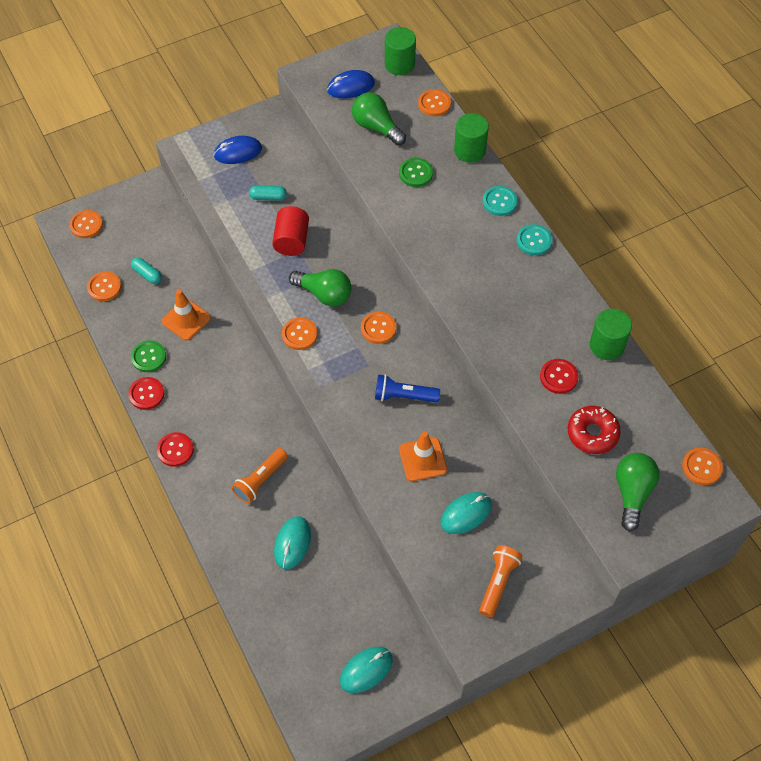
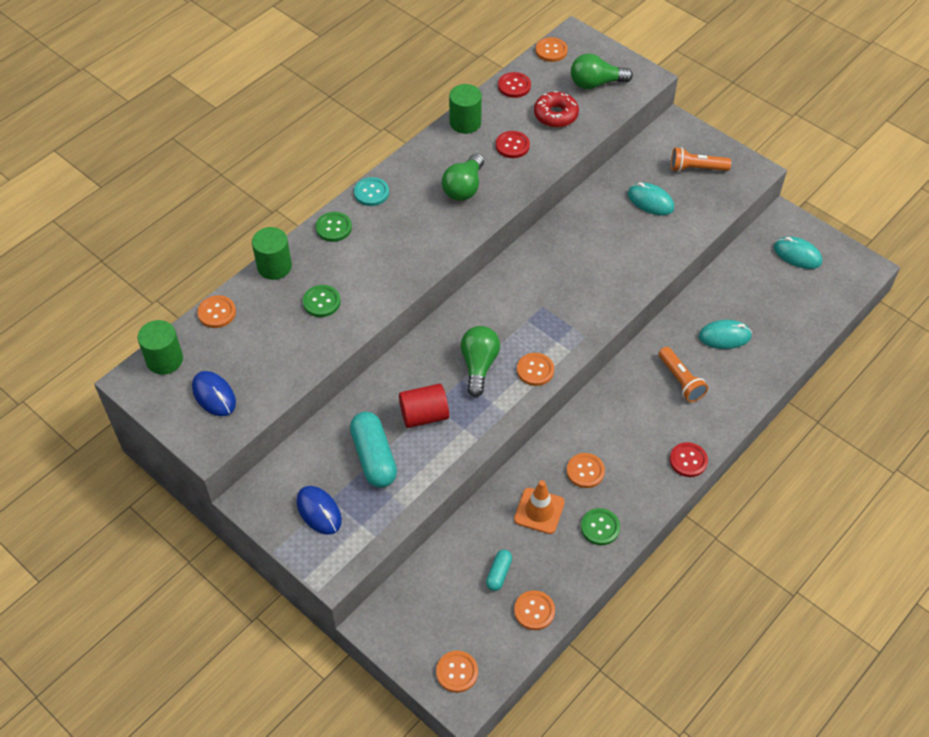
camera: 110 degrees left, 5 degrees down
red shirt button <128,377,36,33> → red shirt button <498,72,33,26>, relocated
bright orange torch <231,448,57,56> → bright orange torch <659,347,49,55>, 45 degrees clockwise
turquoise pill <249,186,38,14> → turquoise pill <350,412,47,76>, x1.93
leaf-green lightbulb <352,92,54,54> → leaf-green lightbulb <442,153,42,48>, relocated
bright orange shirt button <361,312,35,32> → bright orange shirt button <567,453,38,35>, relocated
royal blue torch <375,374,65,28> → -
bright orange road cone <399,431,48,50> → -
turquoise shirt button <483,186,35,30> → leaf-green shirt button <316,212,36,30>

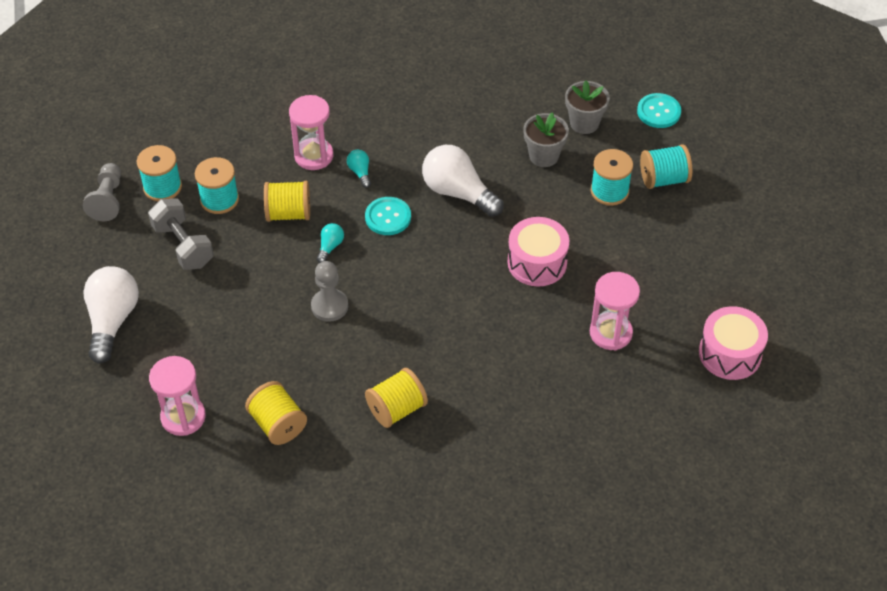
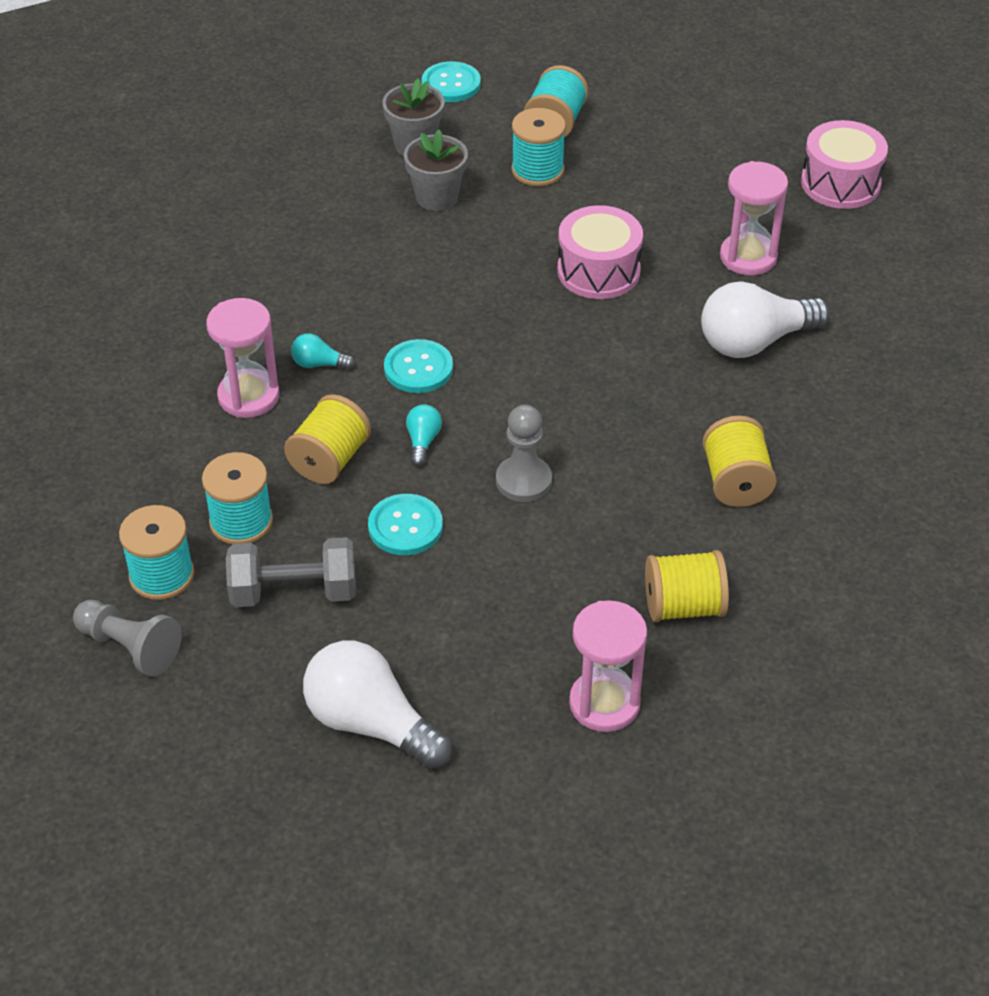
camera: 60 degrees left, 5 degrees down
turquoise lightbulb <317,223,27,40> → turquoise lightbulb <406,404,36,62>, 45 degrees clockwise
white lightbulb <422,145,82,72> → white lightbulb <701,281,129,77>, relocated
- → turquoise shirt button <368,494,75,61>

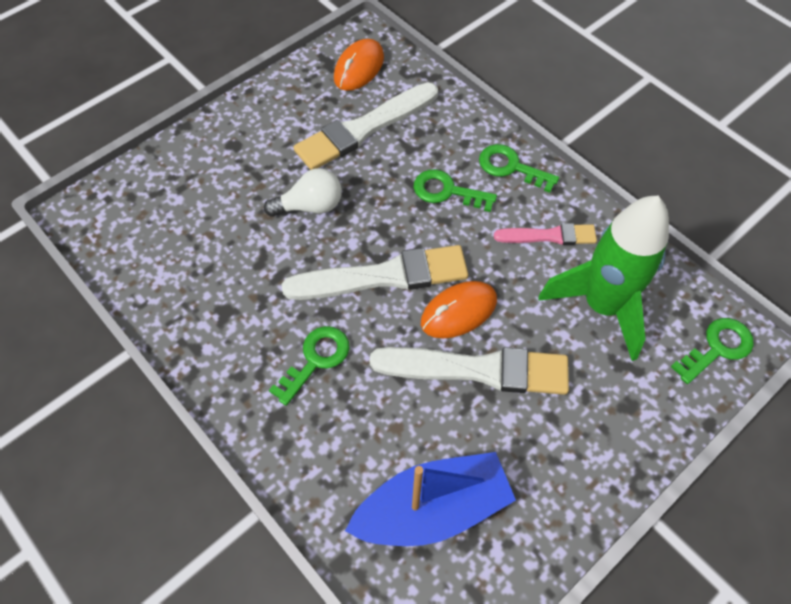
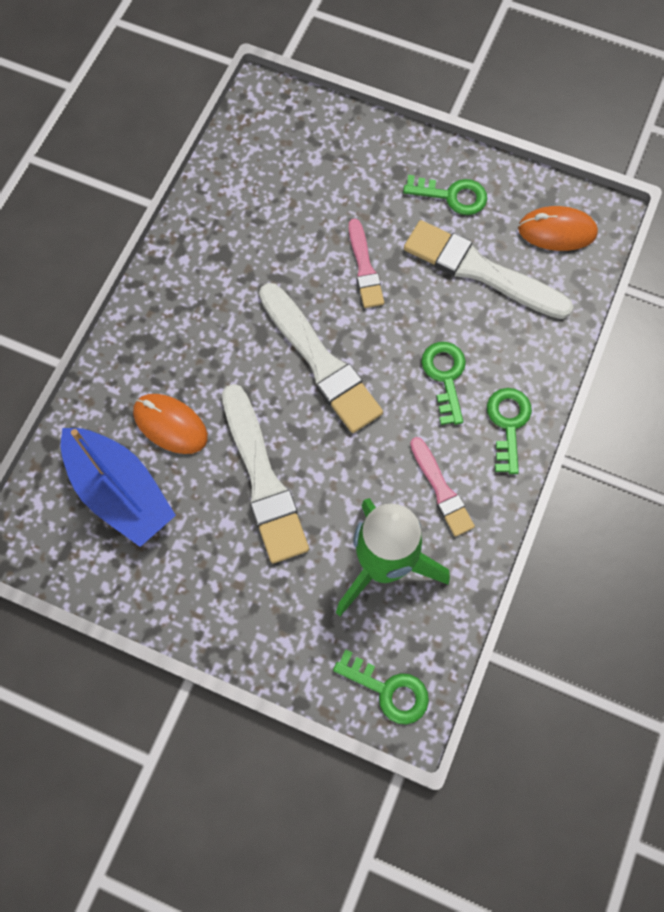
camera: 65 degrees right, 10 degrees up
white lightbulb <264,168,78,49> → rose-pink paint brush <348,219,36,89>
leaf-green door key <269,326,81,80> → leaf-green door key <403,175,84,40>, relocated
bright orange PC mouse <421,281,76,57> → bright orange PC mouse <133,394,75,60>, relocated

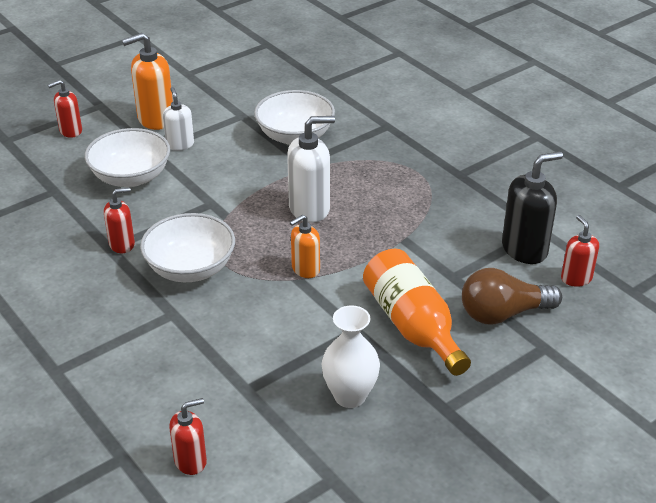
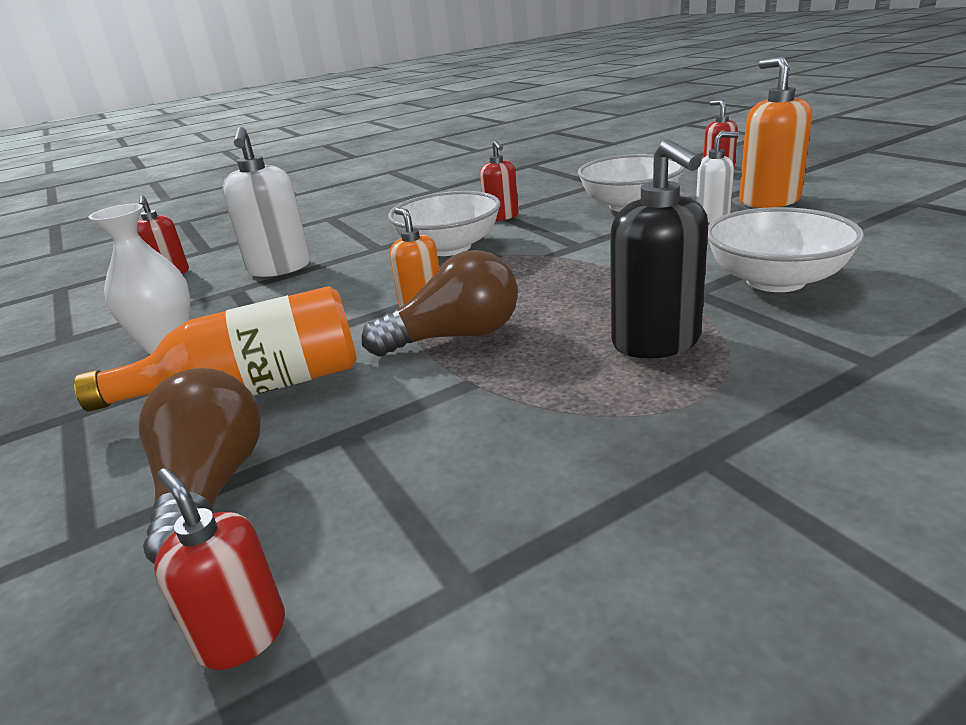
camera: 100 degrees right, 10 degrees down
white soap dispenser <287,116,48,107> → white soap dispenser <222,127,88,150>, relocated
jet-black soap dispenser <502,151,61,113> → jet-black soap dispenser <610,139,98,219>, relocated
red soap dispenser <561,215,38,72> → red soap dispenser <154,468,131,202>, 120 degrees counterclockwise
- → dark brown lightbulb <362,250,156,107>

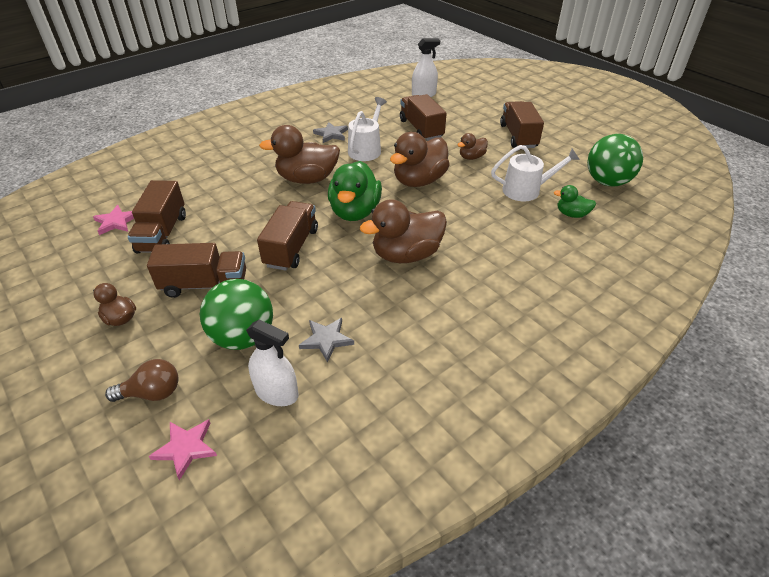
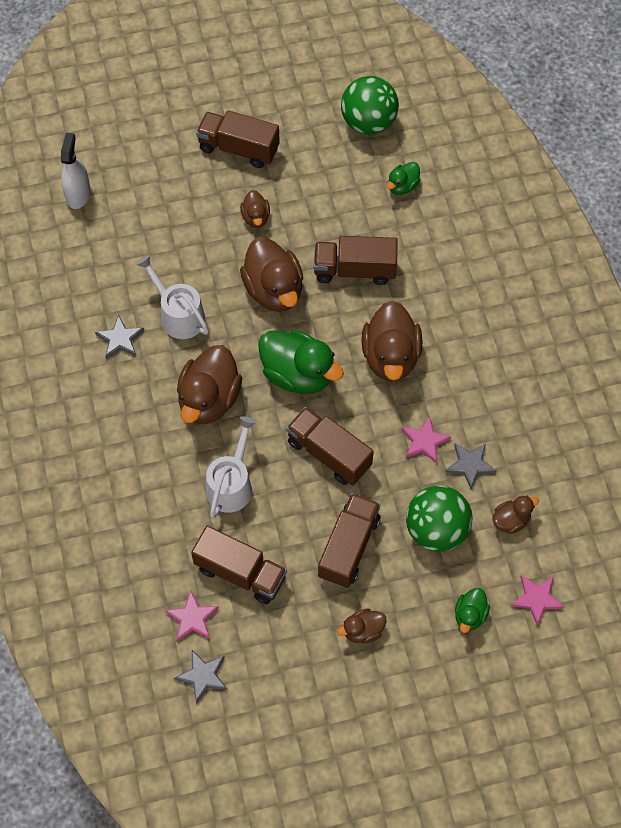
camera: 65 degrees left, 20 degrees up
dark brown lightbulb <105,359,74,43> → leaf-green toy duck <455,588,35,45>
white spray cleaner <246,319,53,87> → dark brown toy duck <492,495,47,39>
dark brown truck <400,94,47,47> → dark brown truck <314,236,84,49>, relocated
white sprinkling can <491,145,89,56> → white sprinkling can <206,416,51,103>, relocated
- → grey star shape <174,650,53,54>
- → rose-pink star shape <402,416,49,48>

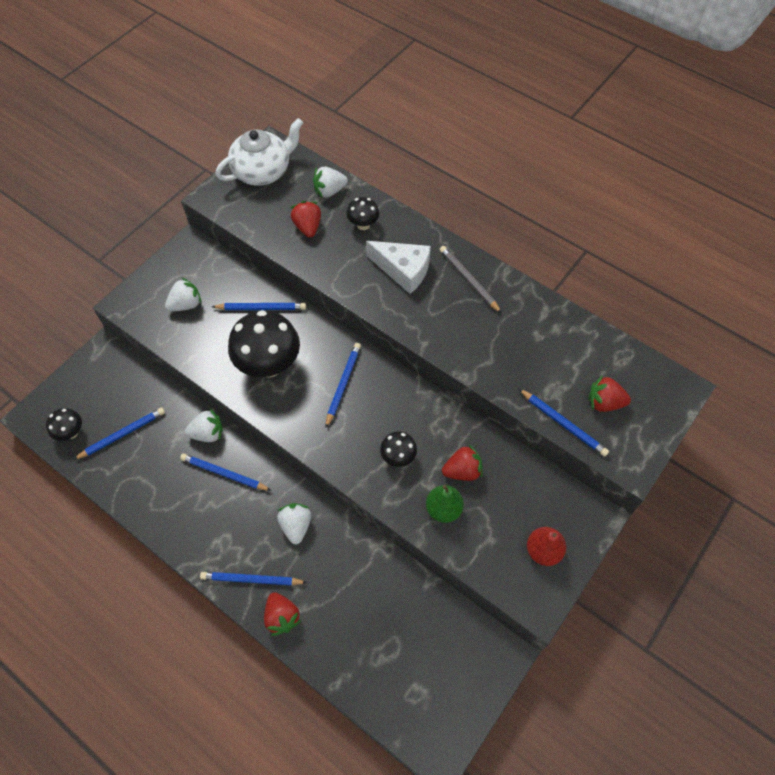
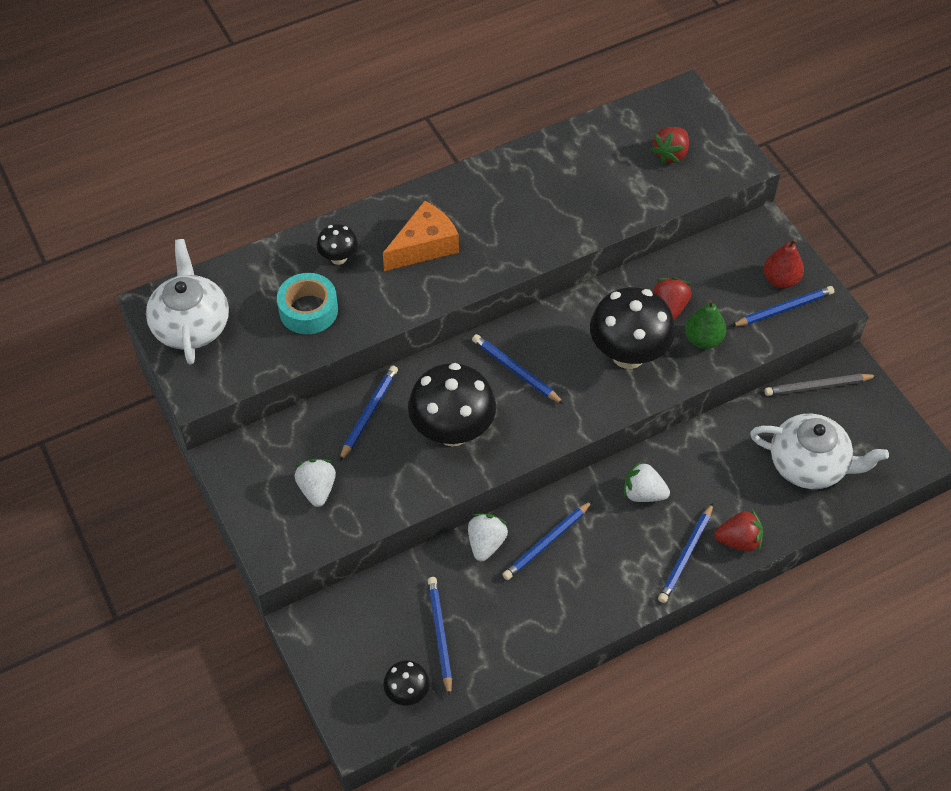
camera: 65 degrees left, 5 degrees down
red berry <291,201,30,37> → turquoise tape <277,273,61,61>
white berry <313,167,35,31> → -
white cheese wedge <366,241,65,53> → bright orange cheese wedge <383,201,76,70>
jet-black toadstool <380,431,37,36> → jet-black toadstool <590,287,85,82>, x2.03
grey pencil <439,246,63,68> → grey pencil <765,374,113,22>, relocated
royal blue pencil <519,389,90,68> → royal blue pencil <731,286,103,40>, relocated
- → white teapot <750,414,139,75>

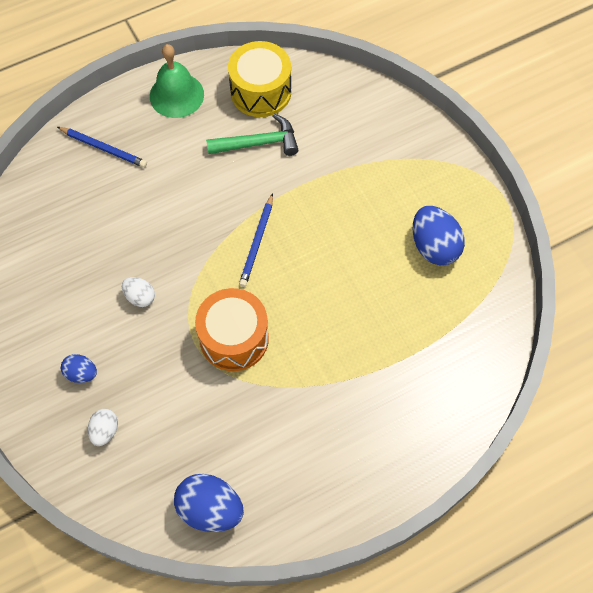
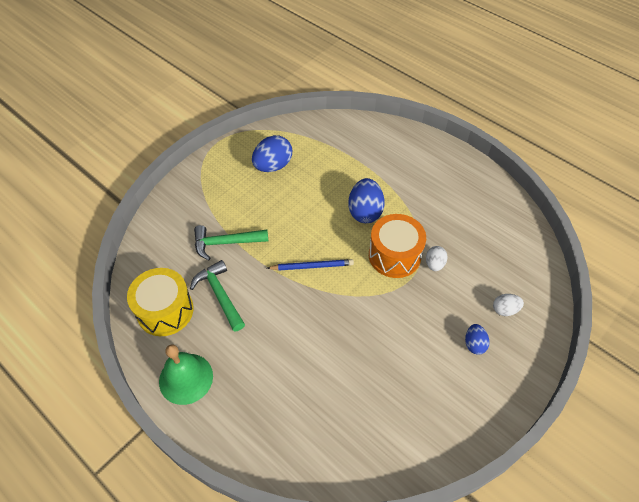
camera: 110 degrees left, 10 degrees down
royal blue pencil <57,127,90,41> → -
white egg <122,277,33,30> → white egg <426,246,22,25>, relocated
royal blue egg <174,474,70,58> → royal blue egg <348,178,37,45>, relocated
- → leaf-green hammer <194,225,74,35>

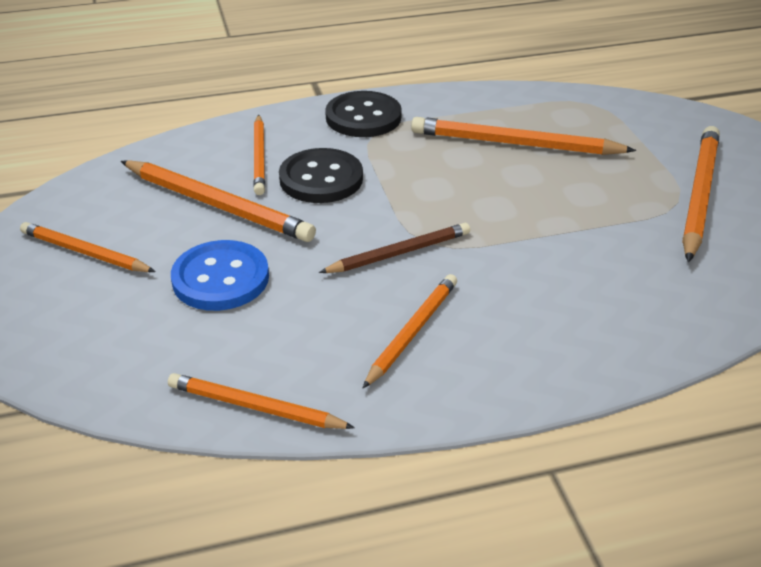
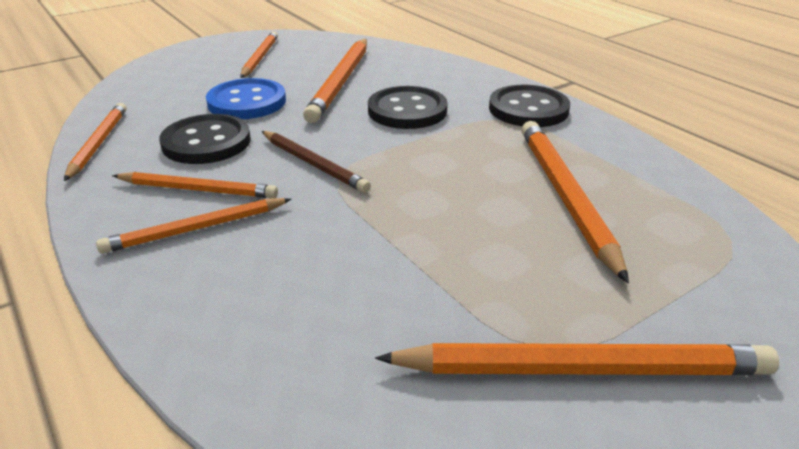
camera: 70 degrees right, 5 degrees down
bright orange pencil <253,115,12,80> → bright orange pencil <96,198,195,56>, relocated
- → jet-black shirt button <159,114,92,50>

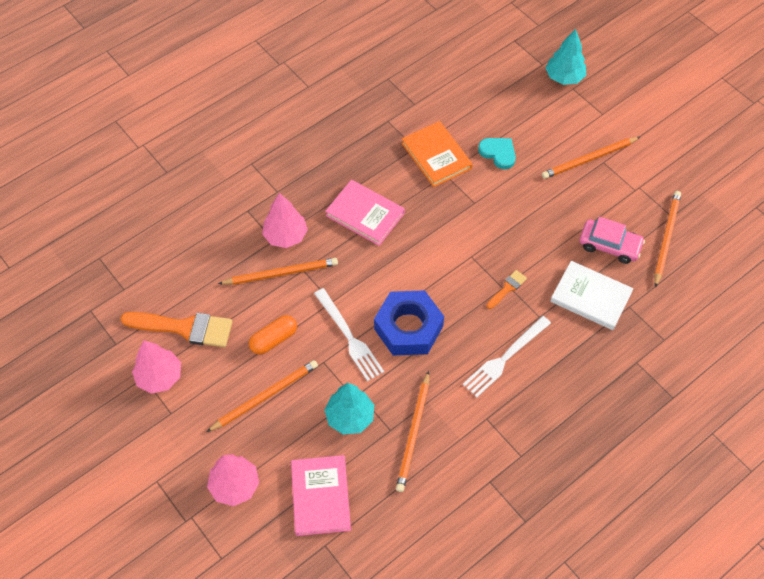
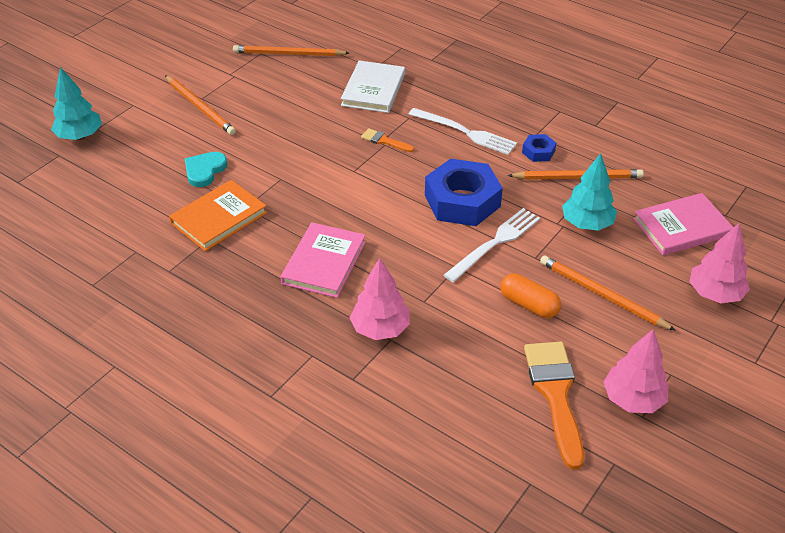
camera: 105 degrees left, 15 degrees down
bright orange pencil <218,258,120,27> → -
rose-pink car <579,217,66,47> → -
- → royal blue nut <522,134,34,28>

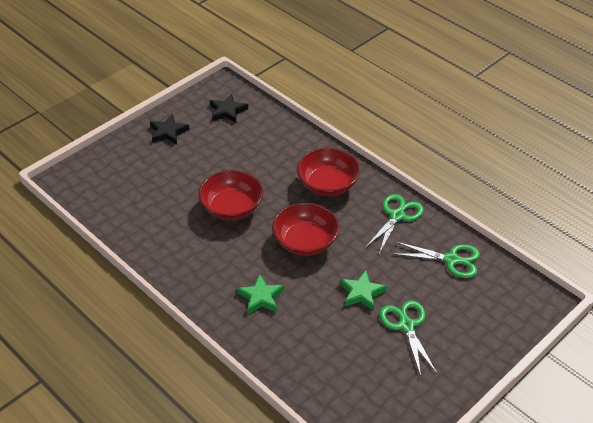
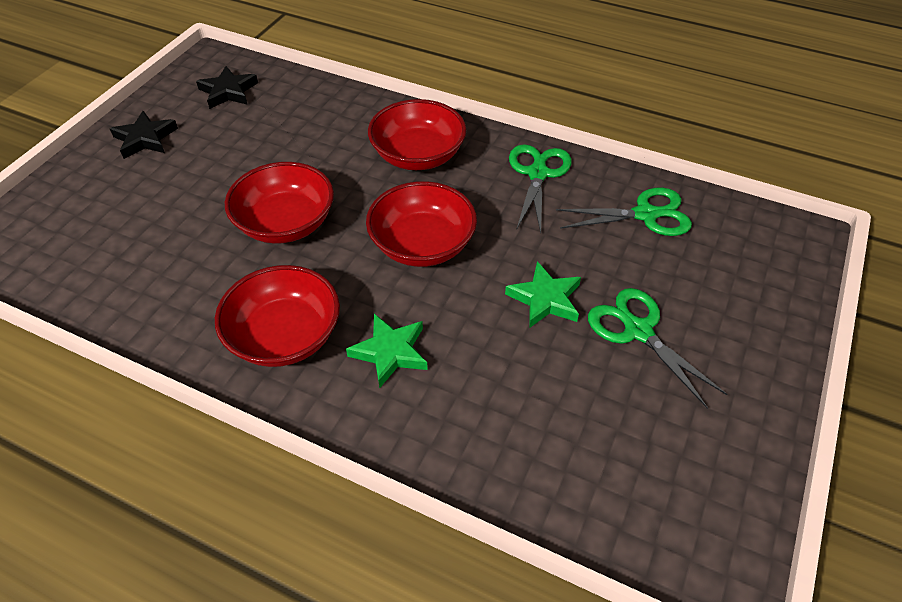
camera: 20 degrees left, 5 degrees up
- → red serving bowl <215,265,125,102>

